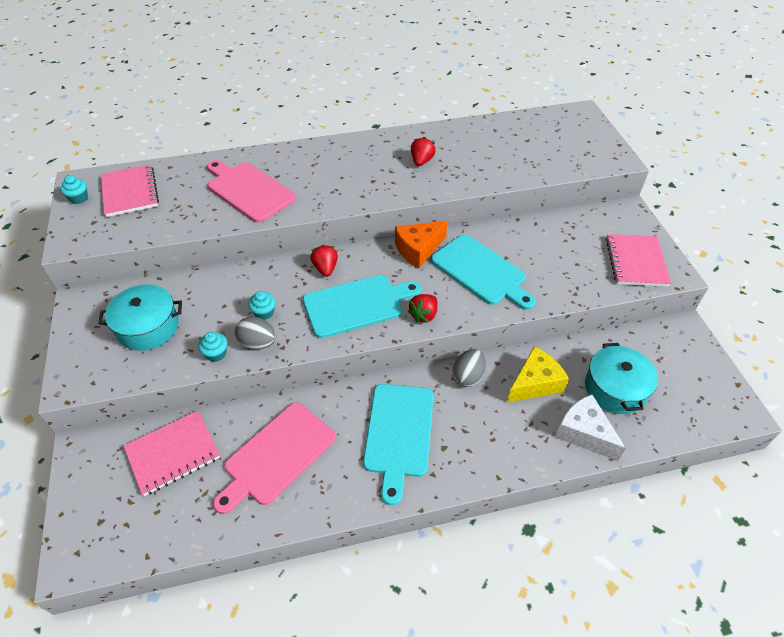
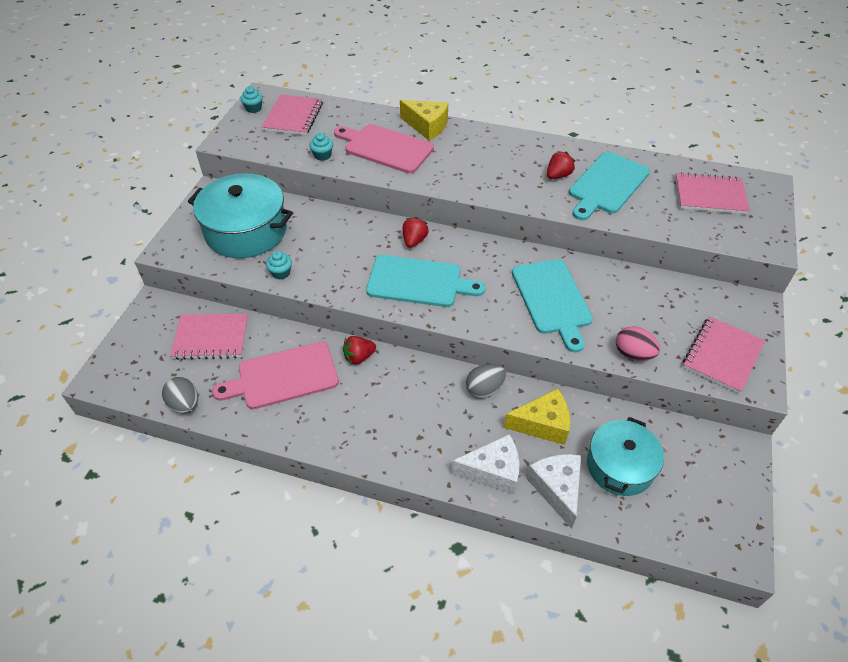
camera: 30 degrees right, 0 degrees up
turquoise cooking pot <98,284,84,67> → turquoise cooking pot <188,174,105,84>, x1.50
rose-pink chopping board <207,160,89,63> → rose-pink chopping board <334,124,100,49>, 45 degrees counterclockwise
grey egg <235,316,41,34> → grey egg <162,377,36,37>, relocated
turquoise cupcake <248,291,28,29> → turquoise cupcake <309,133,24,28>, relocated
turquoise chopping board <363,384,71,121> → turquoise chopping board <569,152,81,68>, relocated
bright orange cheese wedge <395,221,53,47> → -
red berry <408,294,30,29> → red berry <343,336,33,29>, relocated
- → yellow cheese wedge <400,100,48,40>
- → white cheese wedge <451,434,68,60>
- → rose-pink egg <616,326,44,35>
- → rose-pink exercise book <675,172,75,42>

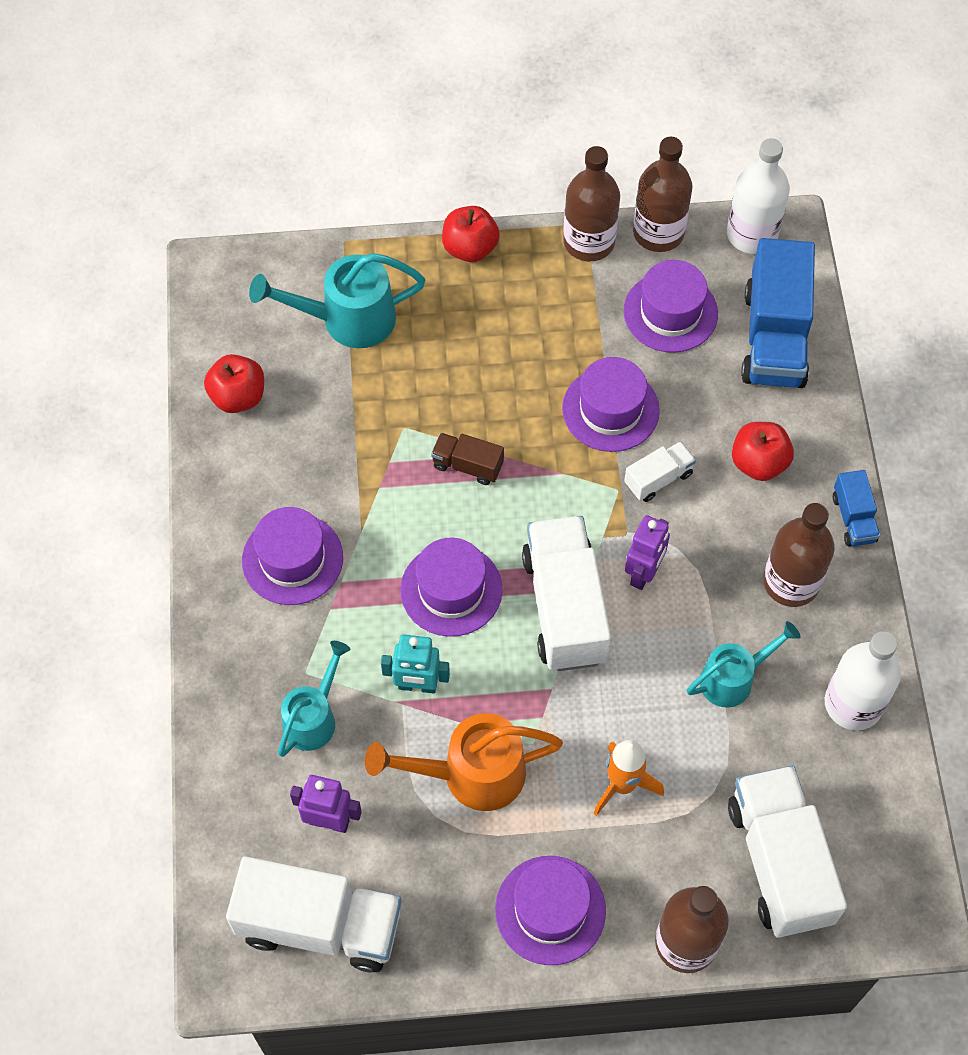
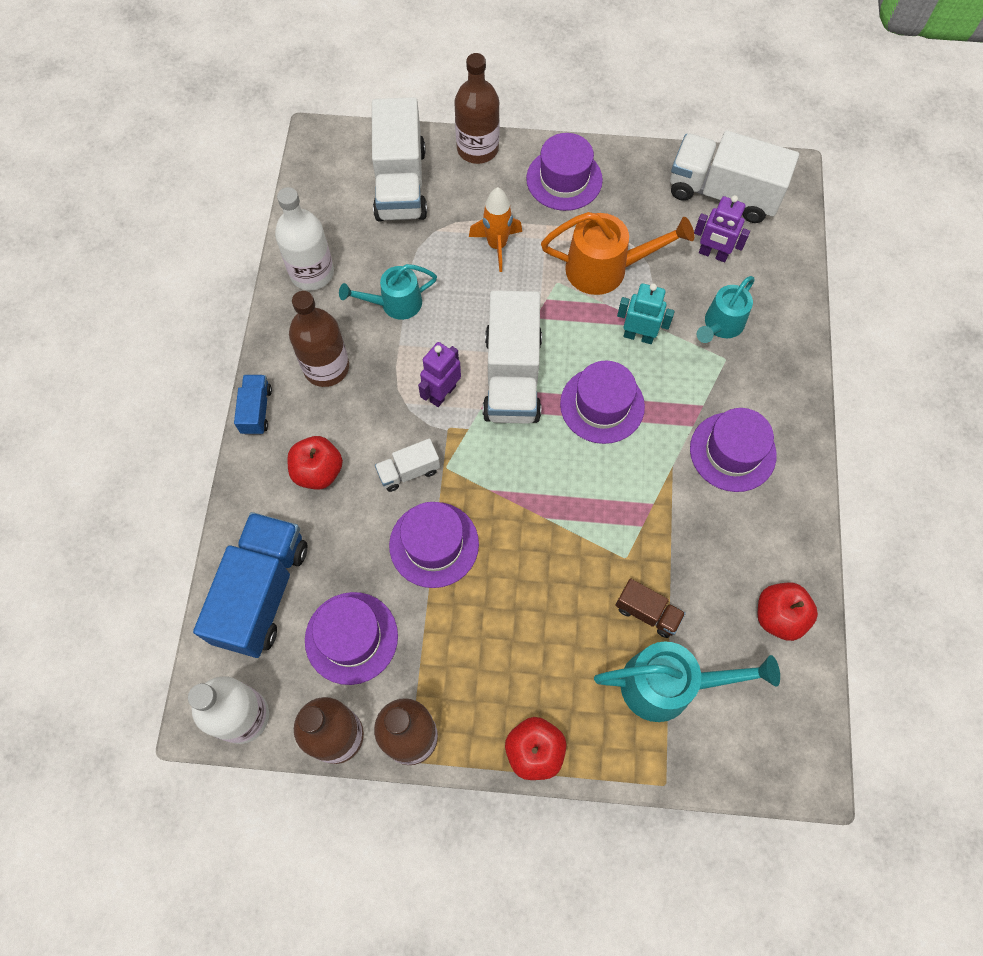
camera: 170 degrees left, 5 degrees up
dark brown truck <431,433,73,52> → dark brown truck <615,578,71,60>, relocated

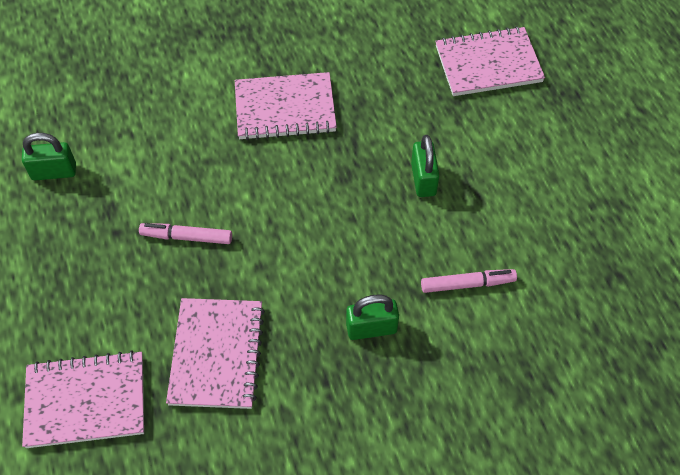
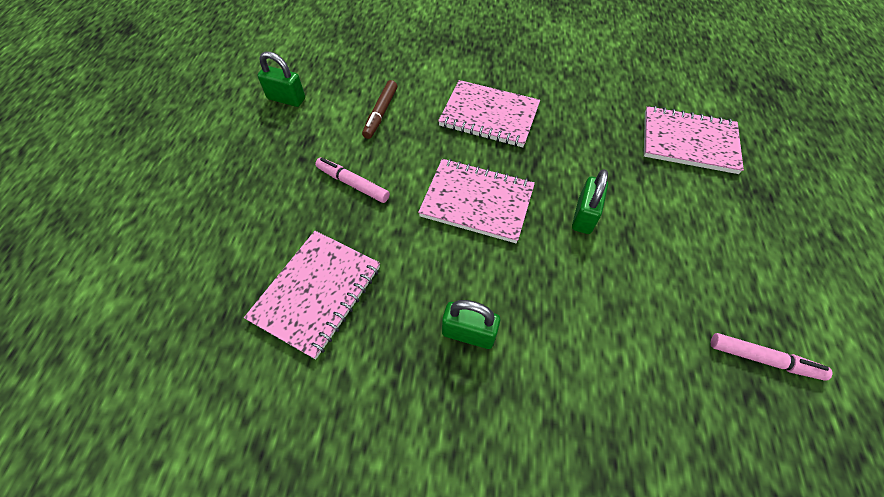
camera: 25 degrees right, 0 degrees up
rose-pink exercise book <22,350,122,98> → rose-pink exercise book <418,159,117,84>, relocated
rose-pink felt pen <421,269,96,24> → rose-pink felt pen <711,333,121,48>, relocated
- → dark brown felt pen <362,80,35,59>

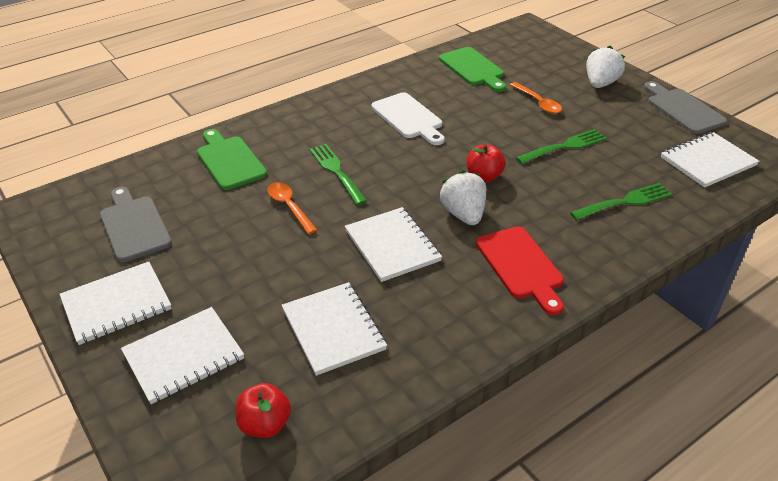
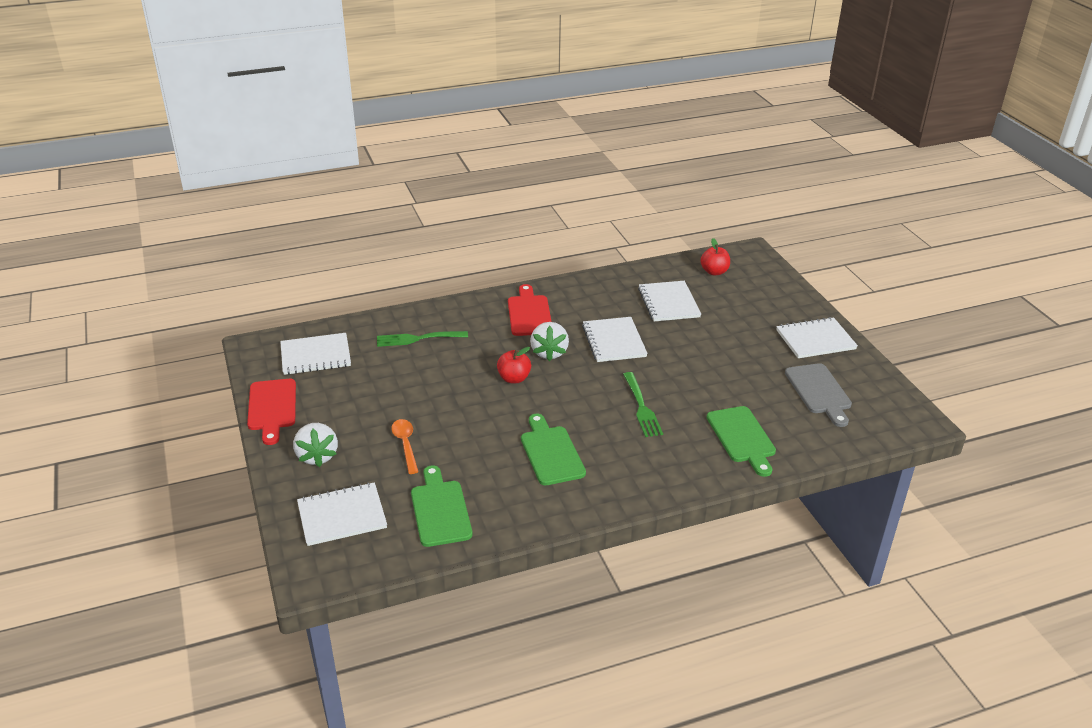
camera: 165 degrees left, 5 degrees down
white exercise book <121,307,123,97> → white exercise book <297,482,90,64>, relocated
bright orange teaspoon <267,182,50,52> → -
white chopping board <371,92,74,53> → leaf-green chopping board <521,414,65,71>
leaf-green fork <516,129,91,35> → -
white berry <586,46,39,42> → white berry <293,423,45,44>, 60 degrees counterclockwise
grey chopping board <644,81,83,53> → red chopping board <247,379,49,66>

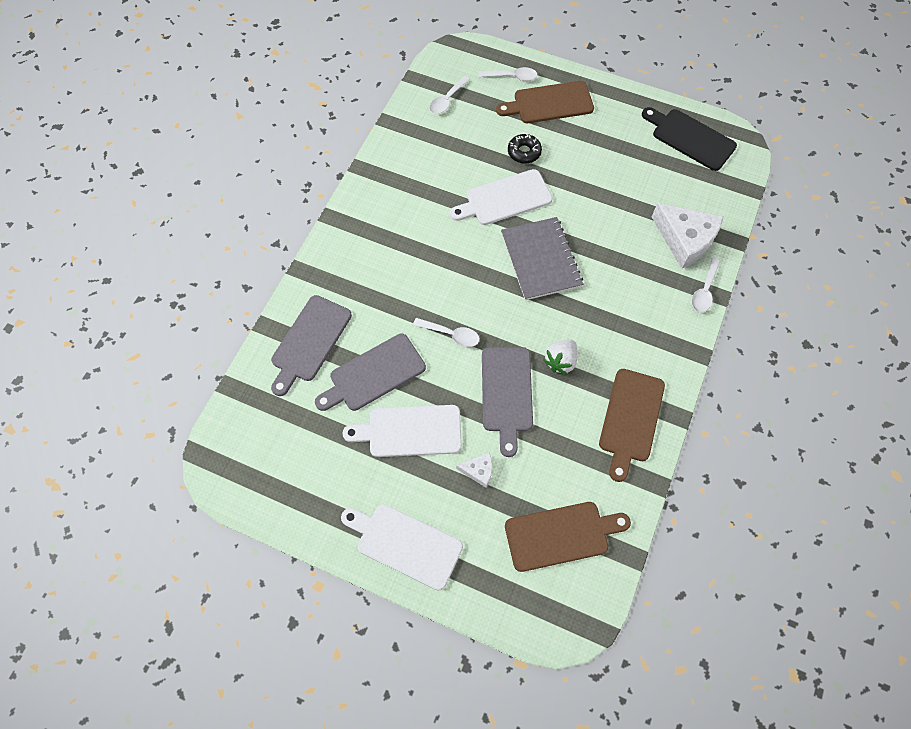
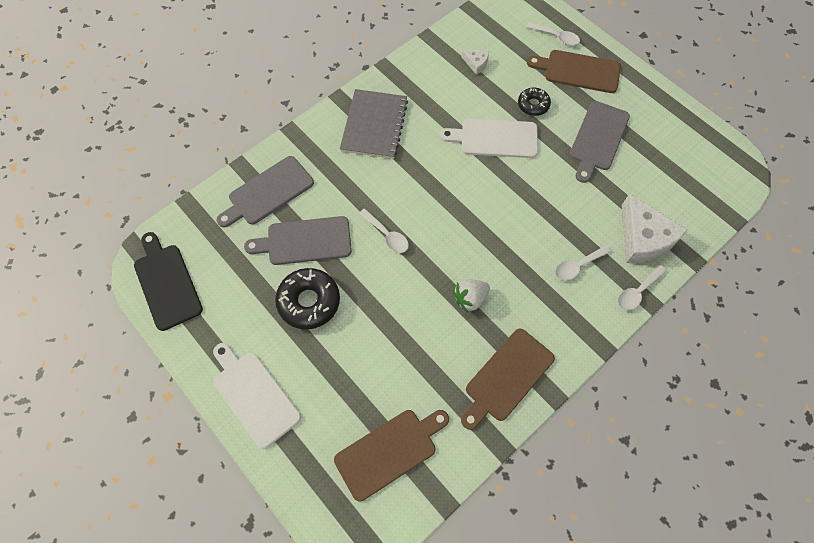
camera: 25 degrees right, 0 degrees up
white chopping board <342,405,120,52> → jet-black doughnut <275,268,65,61>
white teaspoon <429,76,41,38> → white teaspoon <555,245,57,36>, relocated
white cheese wedge <456,453,36,35> → white cheese wedge <461,50,28,25>, relocated
grey chopping board <482,347,51,110> → grey chopping board <570,101,60,82>, relocated
grey exercise book <501,217,82,83> → grey exercise book <340,89,68,70>, relocated
dark brown chopping board <505,502,126,70> → dark brown chopping board <334,410,115,92>, 45 degrees counterclockwise
jet-black chopping board <642,107,95,64> → jet-black chopping board <134,232,69,99>, relocated

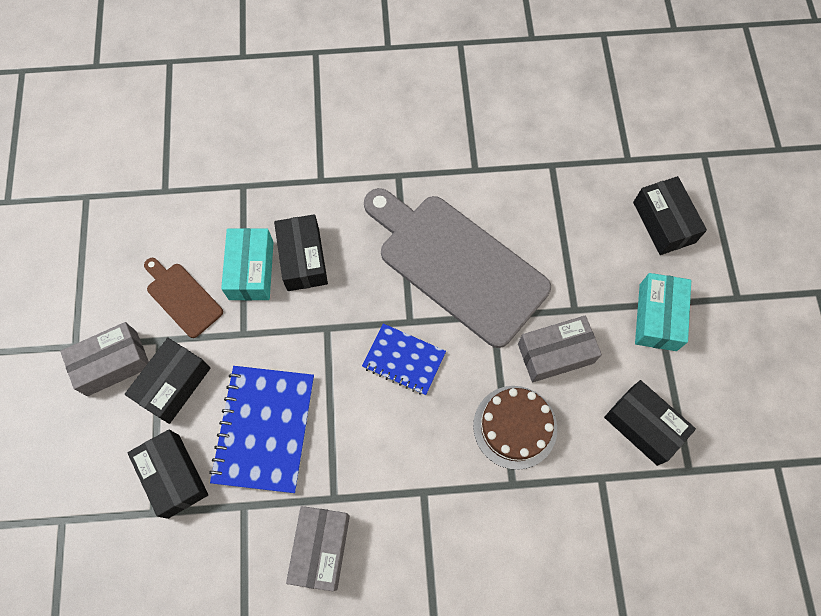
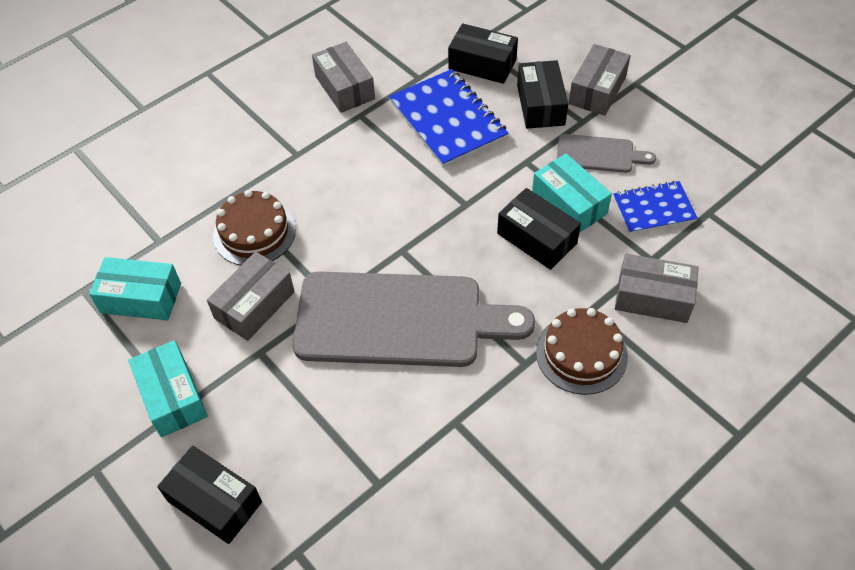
camera: 145 degrees right, 15 degrees down
dark brown chopping board <144,258,79,80> → grey chopping board <557,134,99,39>
royal blue exercise book <362,324,84,71> → royal blue exercise book <613,181,85,53>, relocated
jet-black parcel <604,380,92,86> → turquoise parcel <89,257,92,63>
- → dark brown layer cake <536,308,92,87>
- → grey parcel <615,254,84,69>

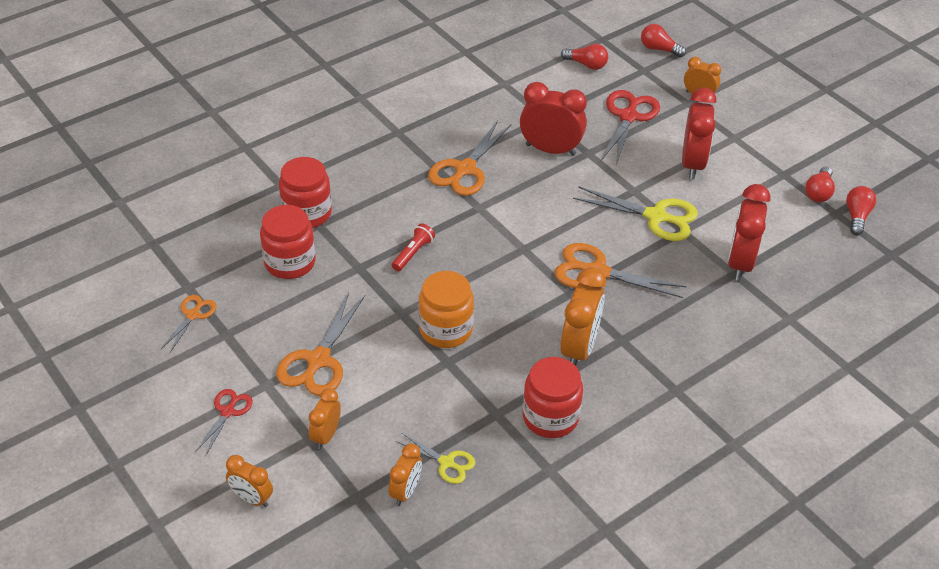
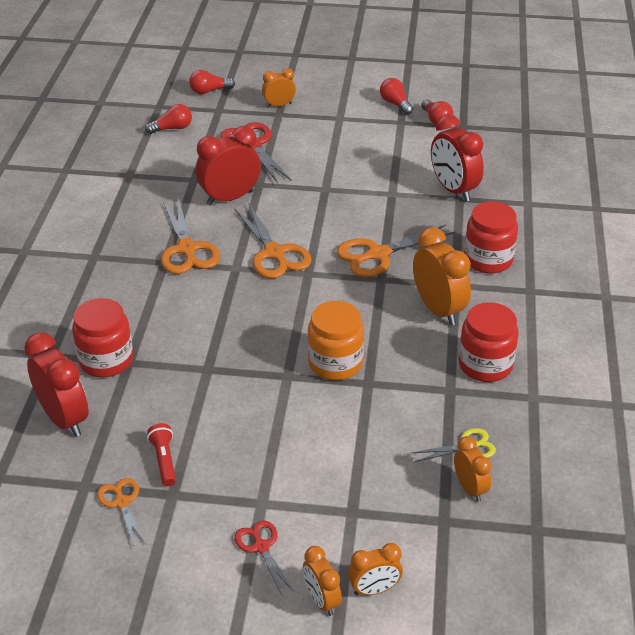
camera: 45 degrees left, 5 degrees down
red jar <260,205,56,74> → red jar <464,202,54,71>, relocated
bright orange shears <276,292,89,104> → bright orange shears <234,204,78,75>, relocated
bright orange bedside clock <309,388,32,61> → bright orange bedside clock <303,546,39,70>, relocated
red torch <392,223,43,48> → red torch <147,423,29,63>, relocated
yellow shears <573,186,125,55> → -
red bedside clock <682,88,35,91> → red bedside clock <24,332,65,105>, relocated
red lightbulb <846,186,30,49> → red lightbulb <380,78,33,37>, relocated

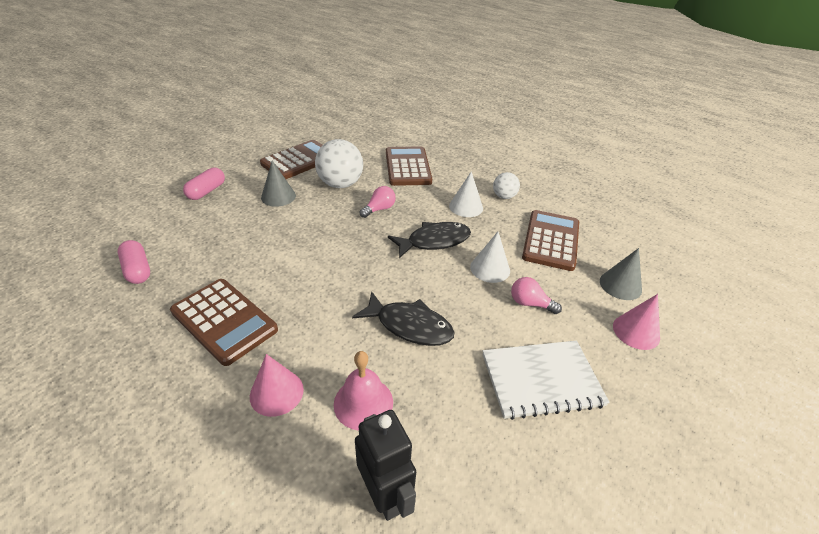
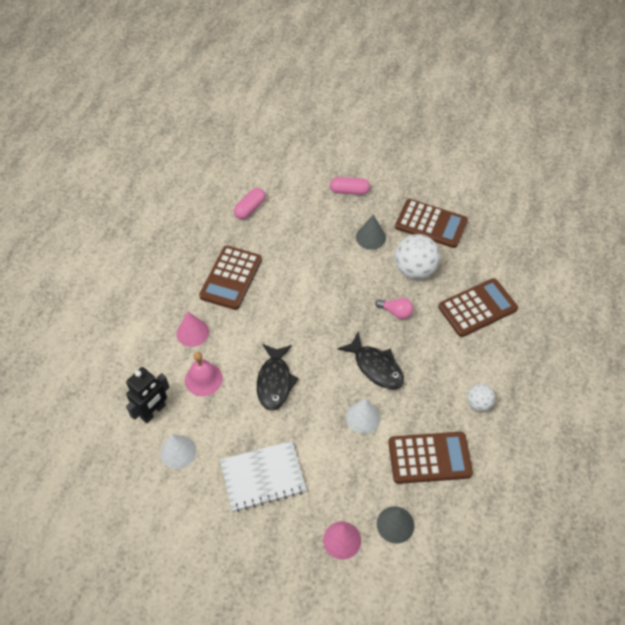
camera: 70 degrees right, 15 degrees up
white solid cone <449,171,34,46> → white solid cone <160,434,36,35>, relocated
white exercise book <483,341,127,79> → white exercise book <220,441,87,71>, 75 degrees counterclockwise
rose-pink lightbulb <511,277,51,37> → -

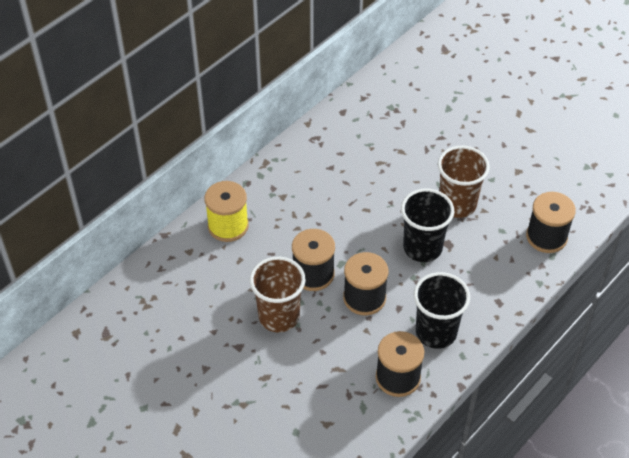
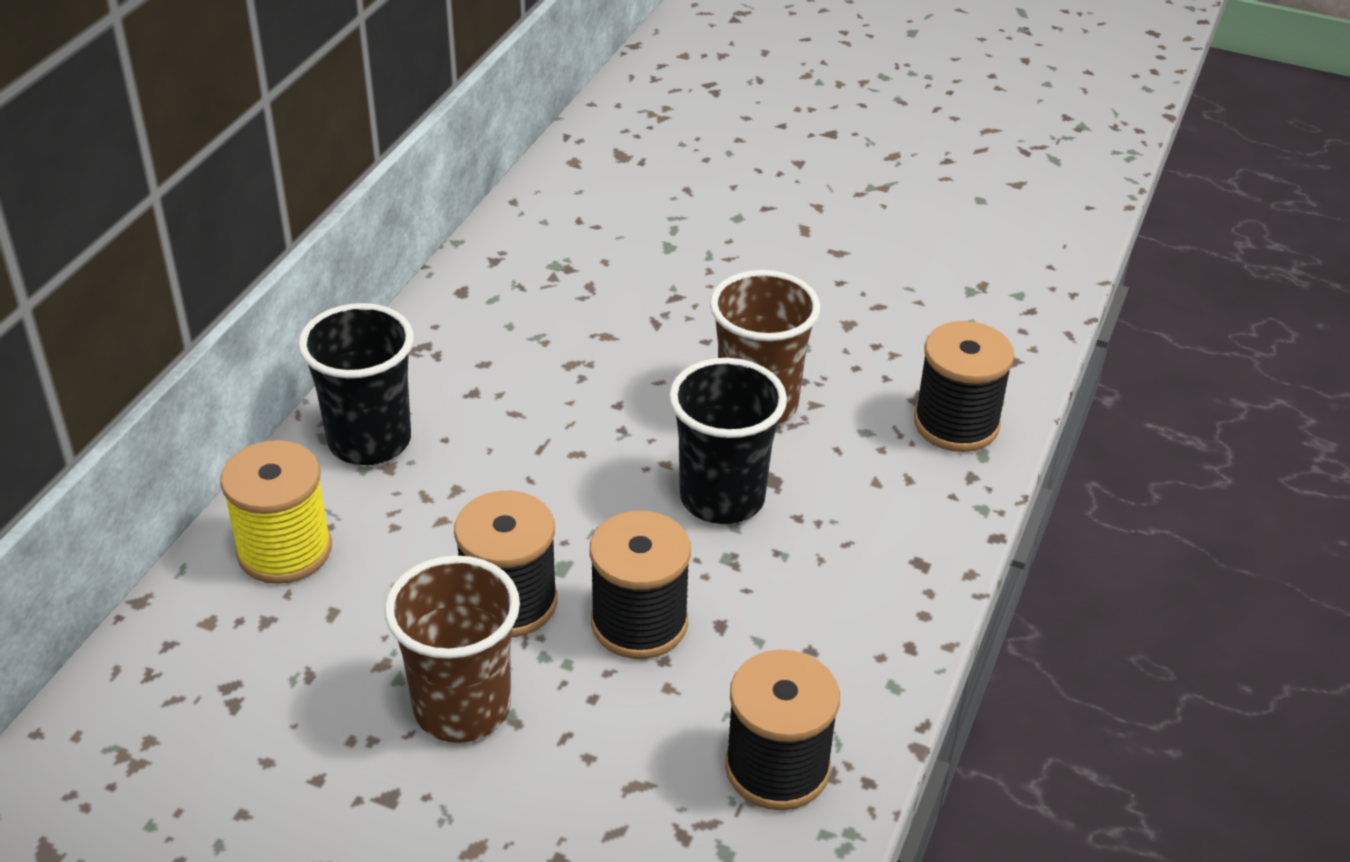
camera: 20 degrees left, 10 degrees down
jet-black tumbler <414,272,56,77> → jet-black tumbler <298,303,116,162>, relocated

